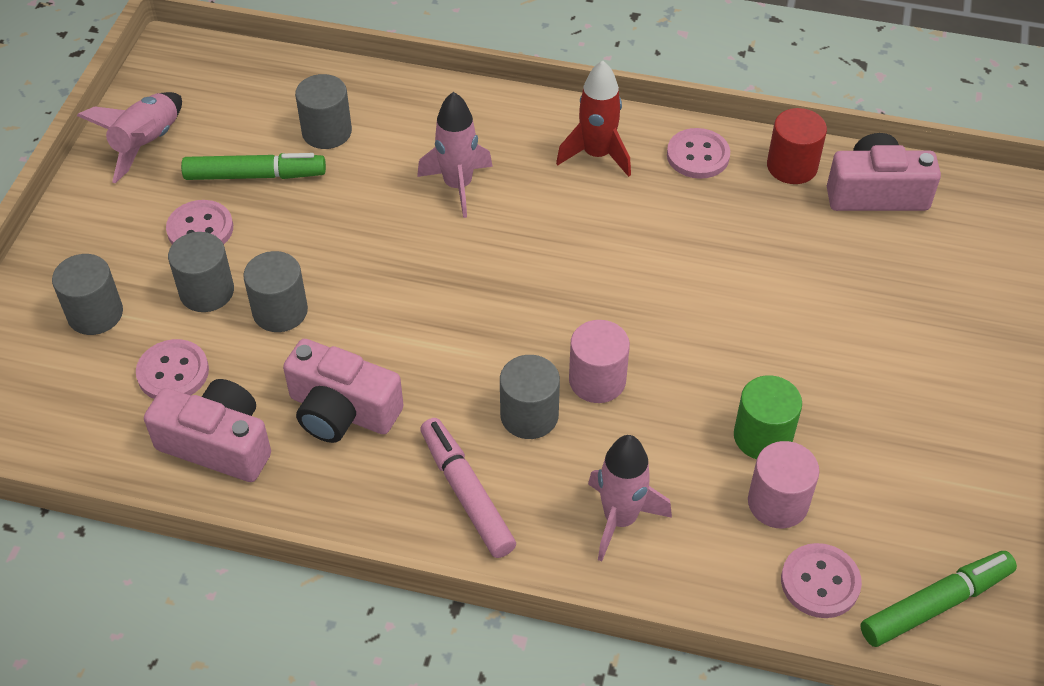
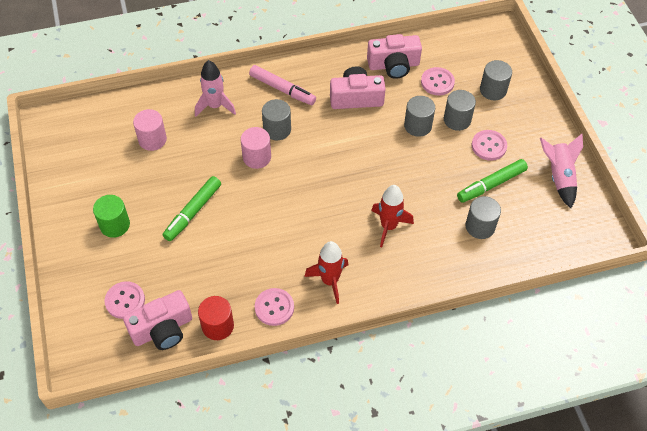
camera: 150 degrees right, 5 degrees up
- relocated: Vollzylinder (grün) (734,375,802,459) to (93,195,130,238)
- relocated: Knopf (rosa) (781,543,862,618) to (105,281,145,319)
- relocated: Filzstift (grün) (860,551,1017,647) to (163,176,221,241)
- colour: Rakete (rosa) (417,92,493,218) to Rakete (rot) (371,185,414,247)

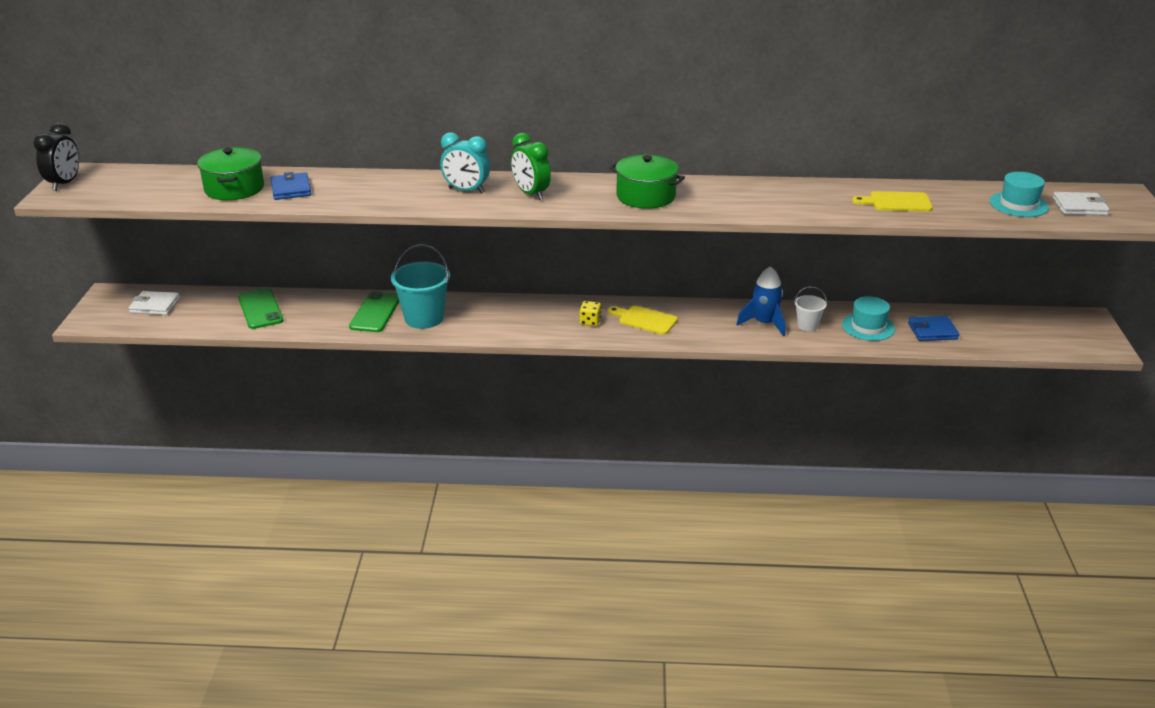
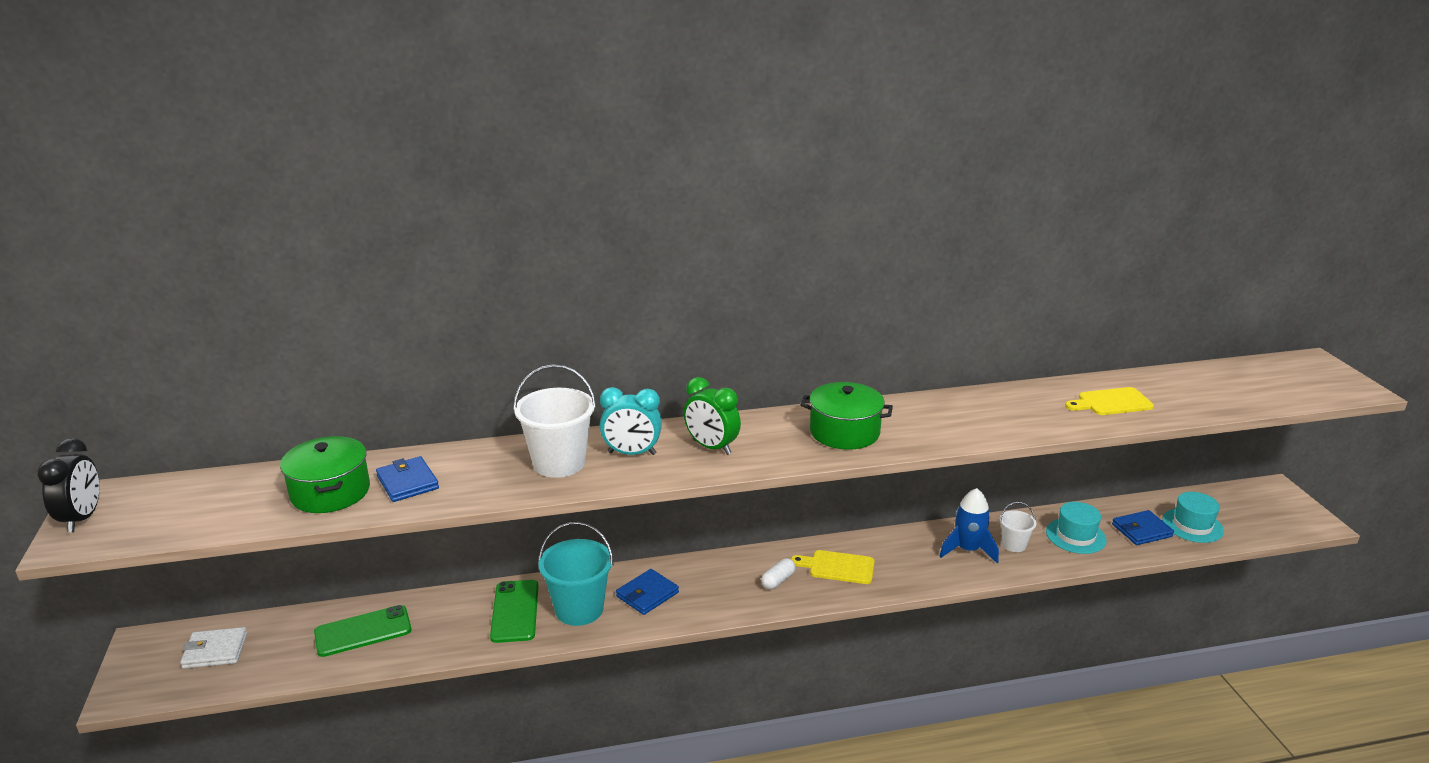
camera: 15 degrees left, 5 degrees down
- missing: Geldbörse (weiß) (1053,192,1109,216)
- appeared: Eimer (weiß) (513,364,596,478)
- appeared: Geldbörse (blau) (616,569,679,615)
- relocated: Hut (türkis) (990,172,1049,217) to (1162,492,1224,543)
- exchanged: Spielwürfel (gelb) (580,301,601,326) to Kapsel (weiß) (761,558,795,589)
- spun: Handy (grün) (238,288,283,329) = (314,605,411,657) 75 degrees counterclockwise

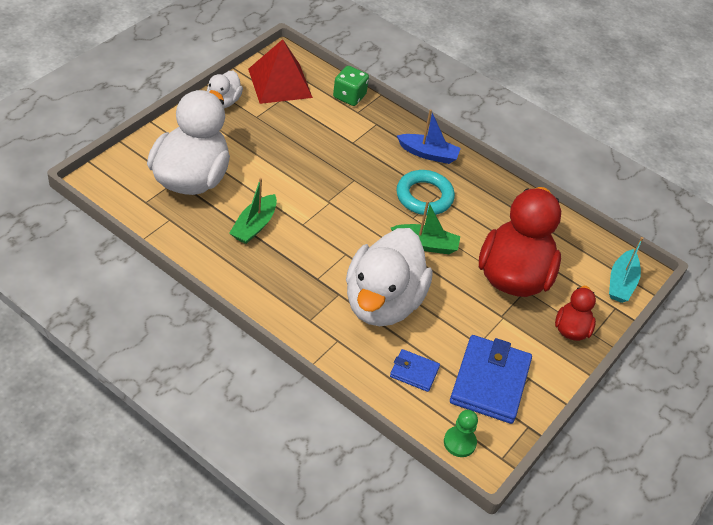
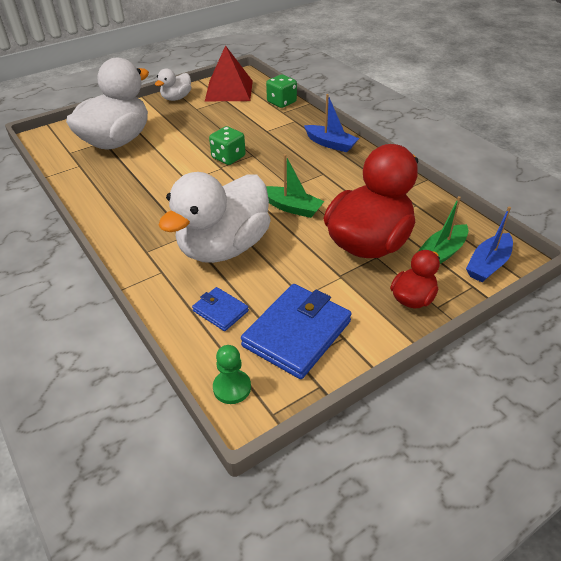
camera: 25 degrees right, 5 degrees down
- missing: Ring (türkis) (397,170,455,215)
- appeared: Spielwürfel (grün) (209,126,246,165)
- relocated: Boot (grün) (229,178,277,244) to (417,196,468,264)
- colour: Boot (türkis) (609,237,643,303) to Boot (blau) (466,206,513,282)

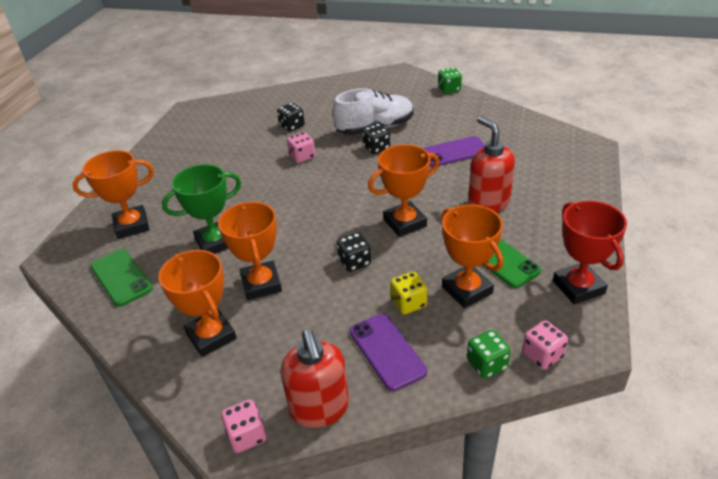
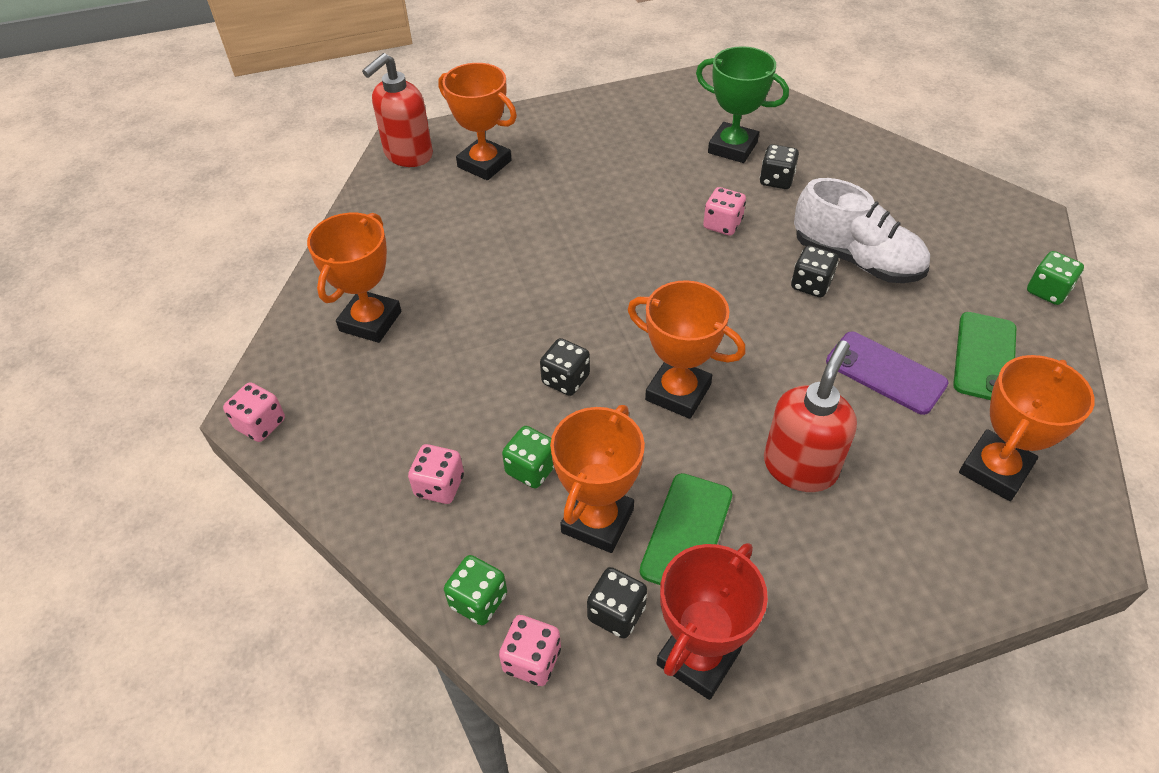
camera: 55 degrees right, 10 degrees up
- appeared: Spielwürfel (schwarz) (587,567,647,638)
- relocated: Handy (grün) (90,249,153,307) to (953,312,1016,400)
- relocated: Pokal (grün) (162,164,241,254) to (696,46,789,163)
- relocated: Pokal (orange) (218,202,282,300) to (959,355,1095,501)
- relocated: Seifenspender (rot) (281,329,349,428) to (362,53,433,167)
- exchanged: Handy (lila) (350,314,427,391) to Spielwürfel (rosa) (408,444,464,504)
- colour: Spielwürfel (gelb) (390,272,427,314) to Spielwürfel (grün) (502,426,554,488)

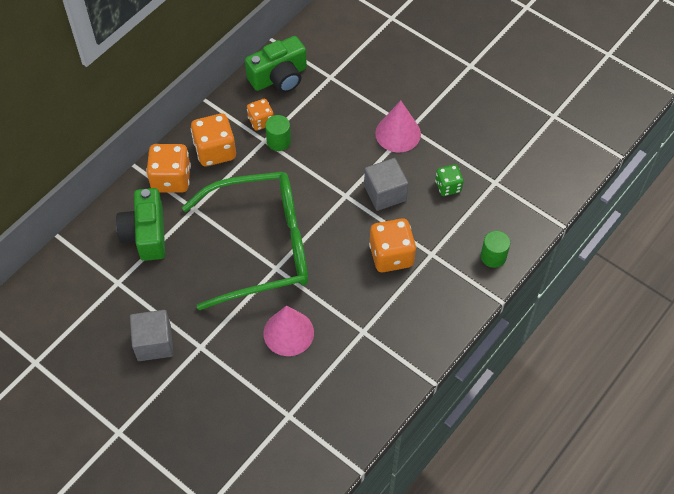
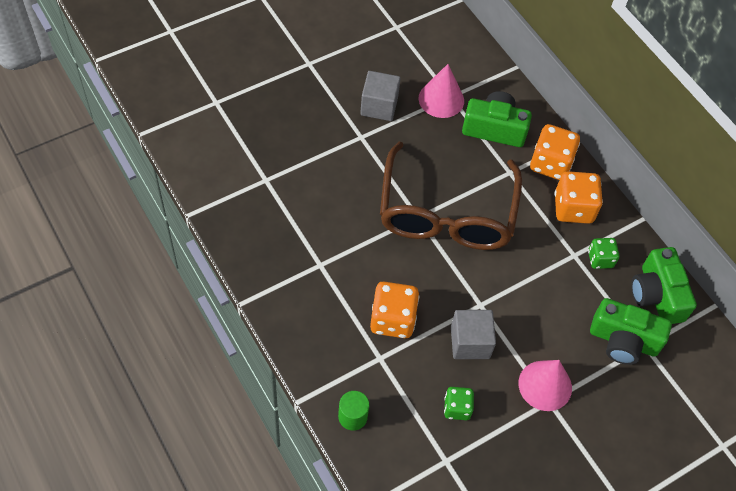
camera: 105 degrees right, 0 degrees up
- missing: Vollzylinder (grün) (265,115,291,151)
- appeared: Kamera (grün) (590,298,672,365)
- relocated: Kegel (rosa) (263,306,314,356) to (419,64,464,118)
- colour: Brille (grün) (182,172,308,310) to Brille (braun) (380,142,522,250)
- colour: Spielwürfel (orange) (247,99,274,131) to Spielwürfel (grün) (588,238,619,269)

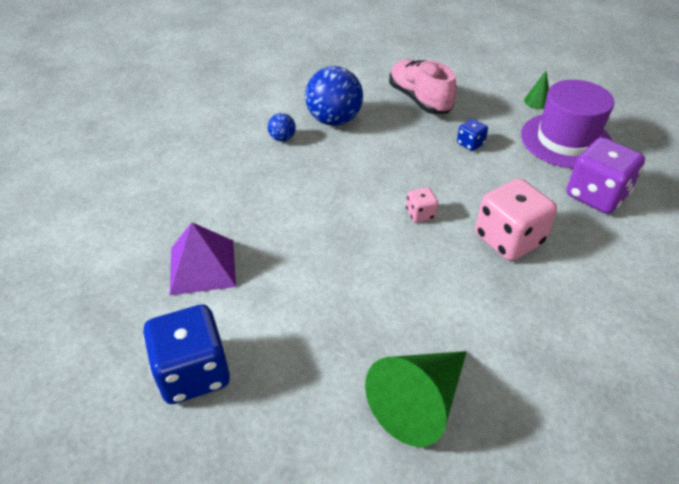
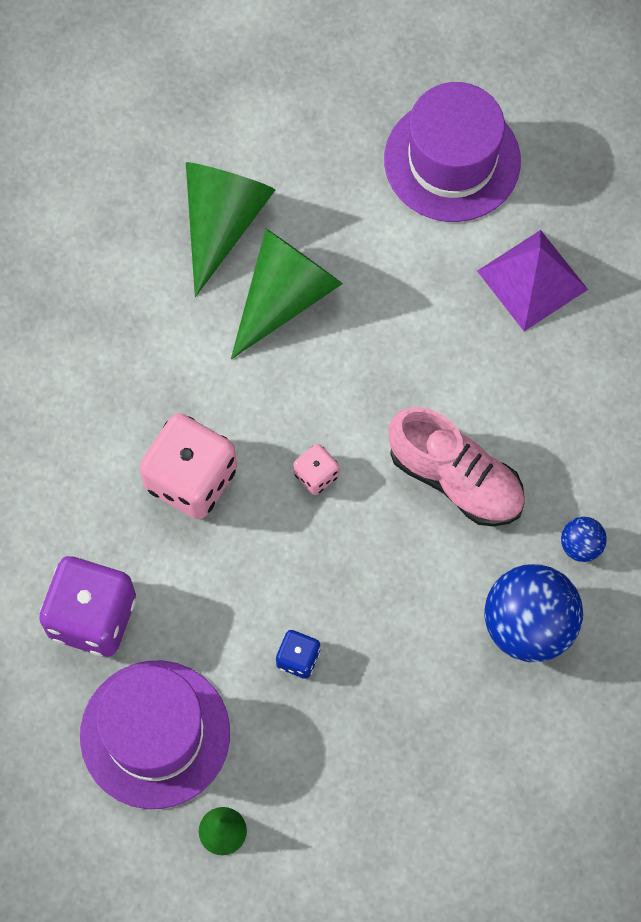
camera: 155 degrees right, 25 degrees up
- appeared: Kegel (grün) (231,229,343,359)
- relocated: Schuh (rosa) (389,59,457,114) to (388,407,525,526)
- exchanged: Spielwürfel (blau) (143,304,230,404) to Hut (lila) (384,82,521,222)

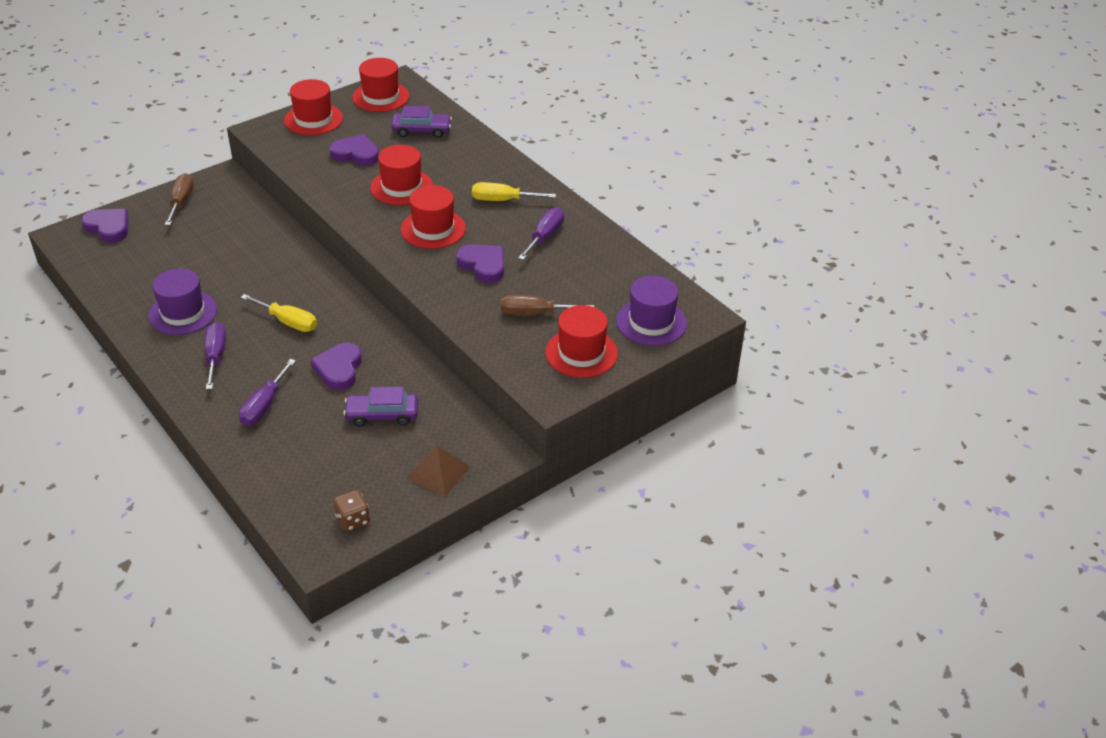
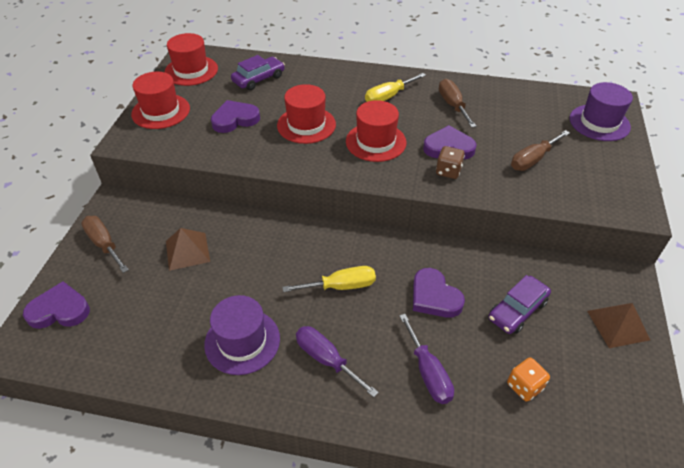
camera: 40 degrees left, 5 degrees up
- missing: Hut (rot) (545,305,618,378)
- appeared: Pyramide (braun) (166,228,210,271)
- appeared: Spielwürfel (orange) (507,357,550,402)
- relocated: Spielwürfel (braun) (334,490,370,532) to (436,146,465,179)
- colour: Schraubenzieher (lila) (518,207,564,260) to Schraubenzieher (braun) (439,79,476,128)

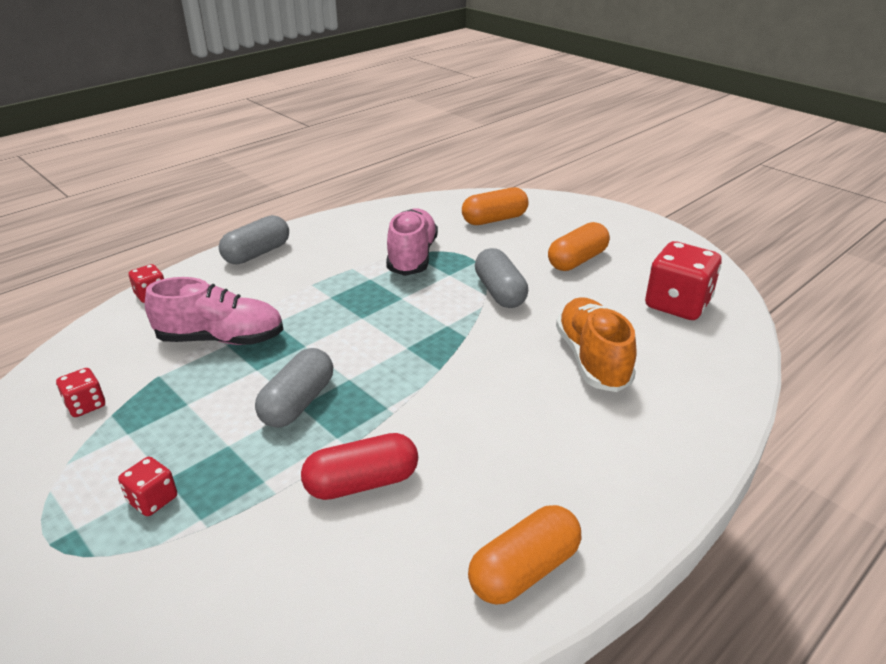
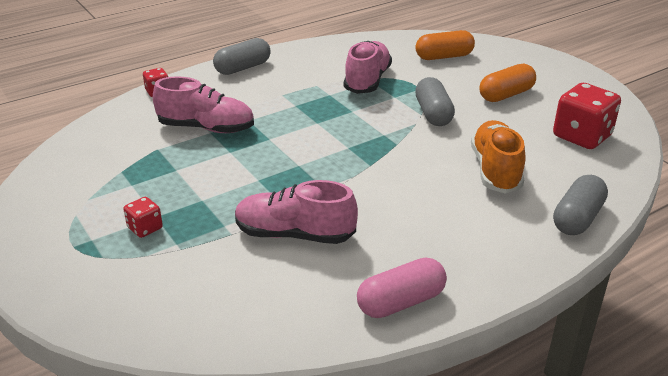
camera: 10 degrees right, 0 degrees up
- missing: Spielwürfel (rot) (56,368,105,417)
- relocated: Kapsel (grau) (255,348,333,428) to (553,175,608,235)
- exchanged: Kapsel (rot) (301,433,418,500) to Schuh (rosa) (235,180,358,244)
- colour: Kapsel (orange) (468,505,581,605) to Kapsel (rosa) (357,257,447,318)

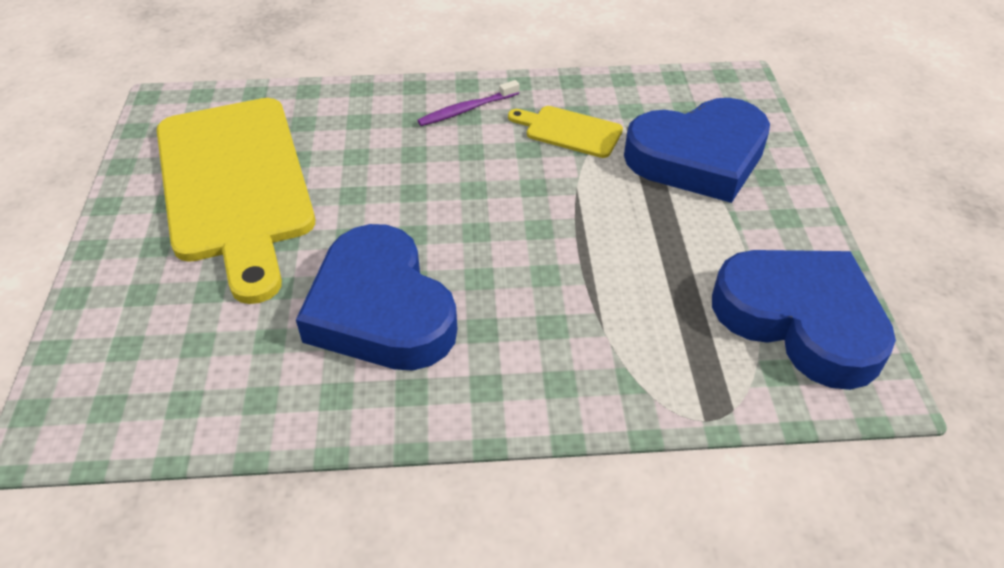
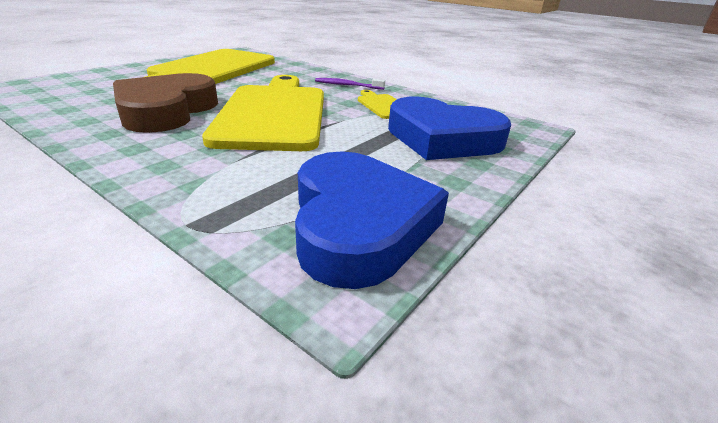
camera: 40 degrees right, 15 degrees down
- appeared: Schneidebrett (gelb) (202,75,324,151)
- colour: Herz (blau) (296,224,457,370) to Herz (braun) (113,73,218,133)

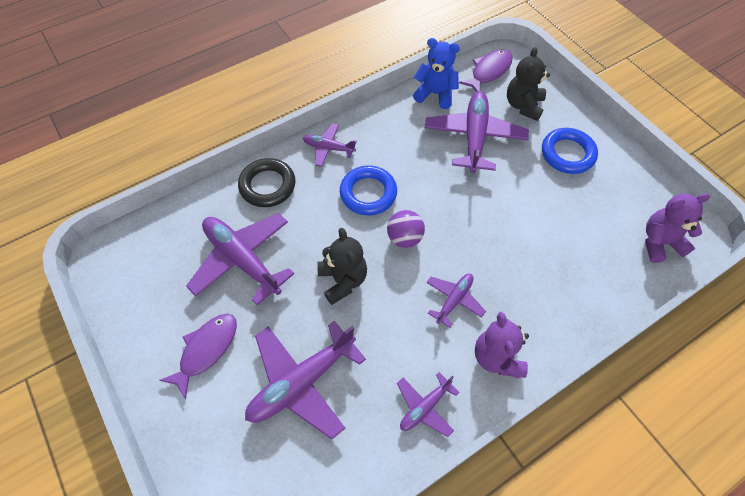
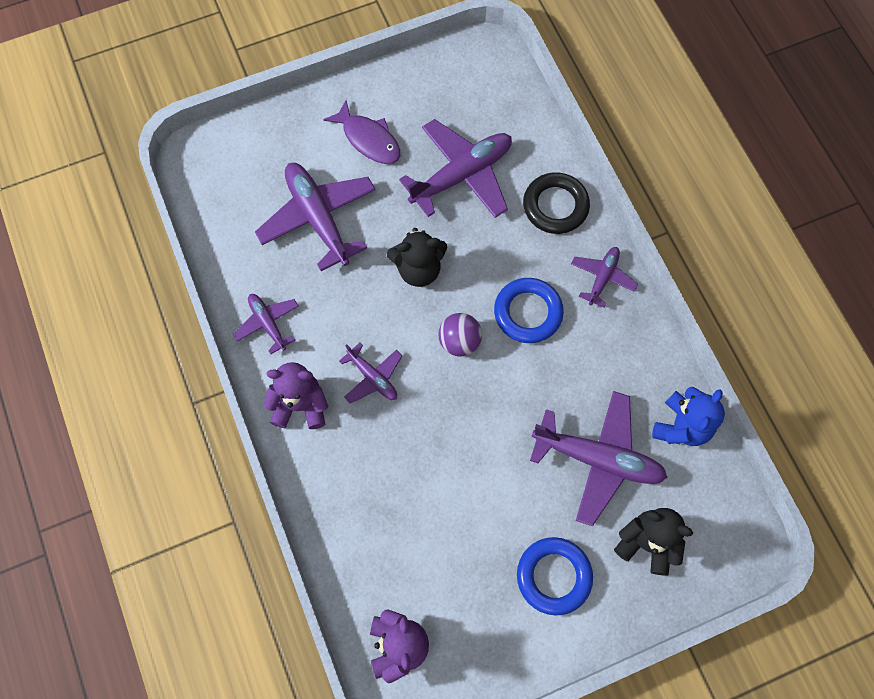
camera: 100 degrees right, 10 degrees up
- missing: Fisch (lila) (459,49,513,92)

